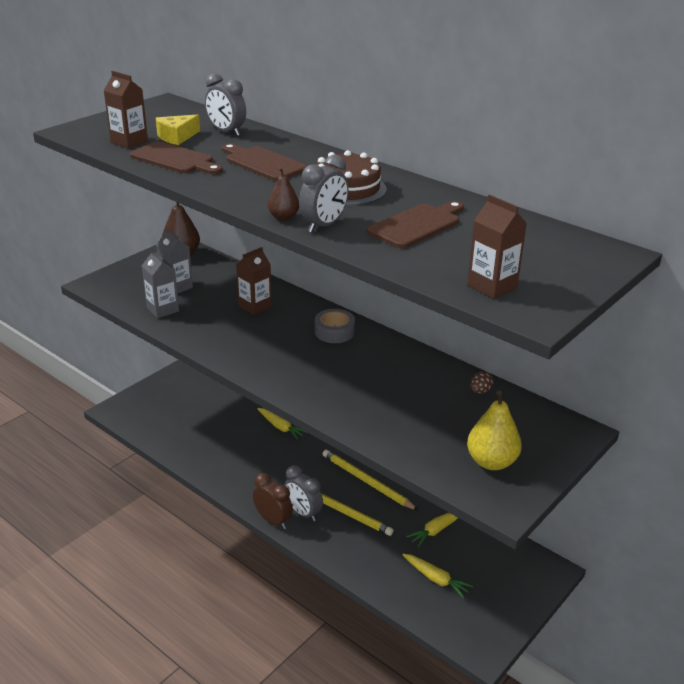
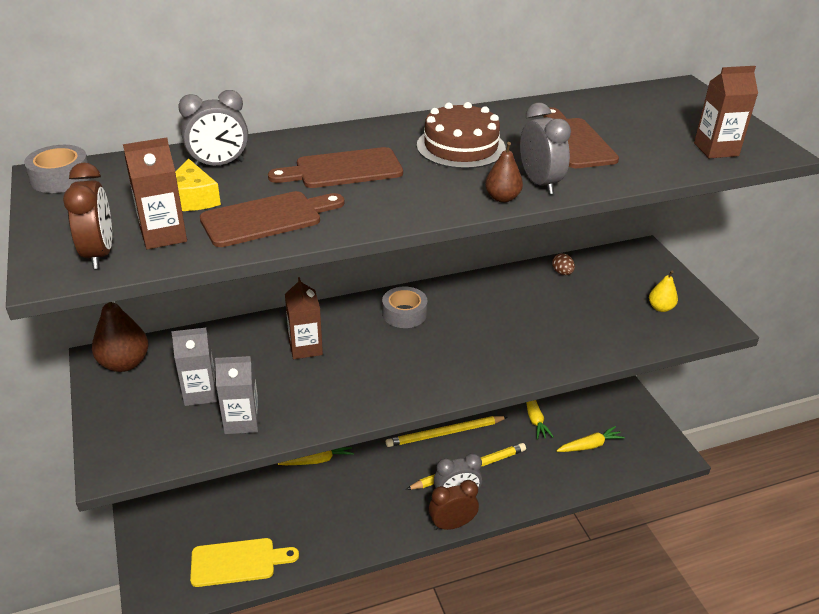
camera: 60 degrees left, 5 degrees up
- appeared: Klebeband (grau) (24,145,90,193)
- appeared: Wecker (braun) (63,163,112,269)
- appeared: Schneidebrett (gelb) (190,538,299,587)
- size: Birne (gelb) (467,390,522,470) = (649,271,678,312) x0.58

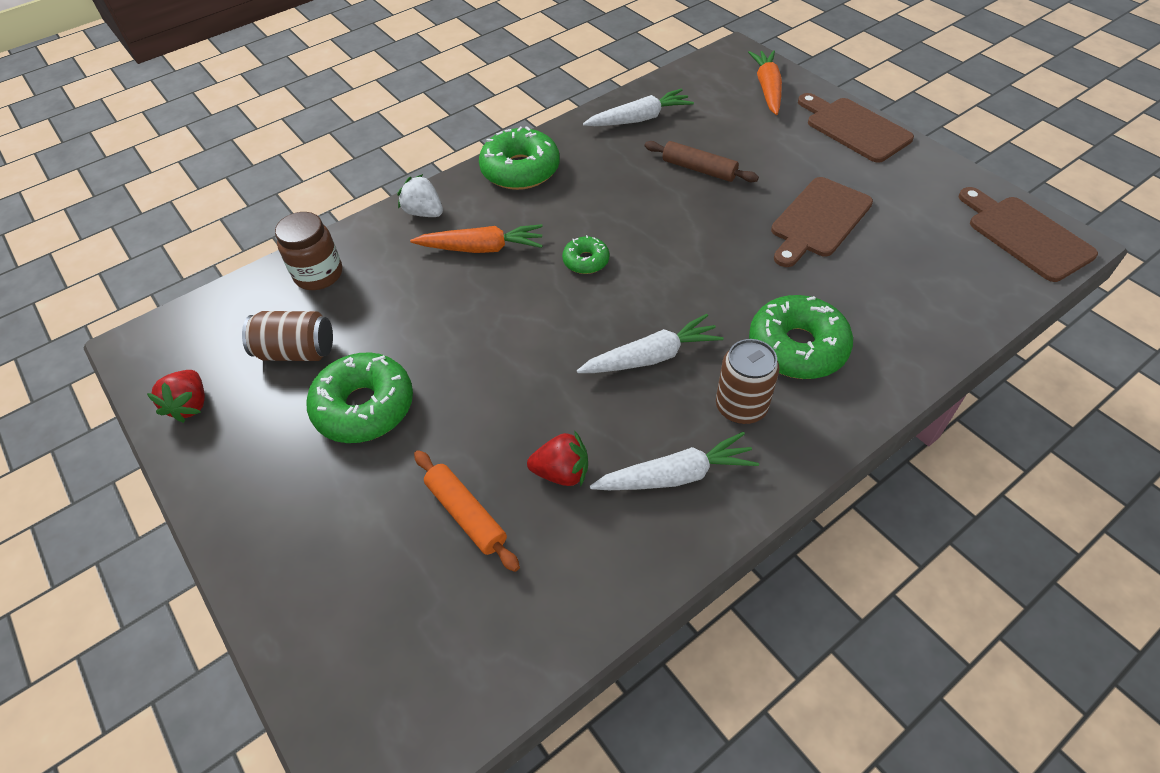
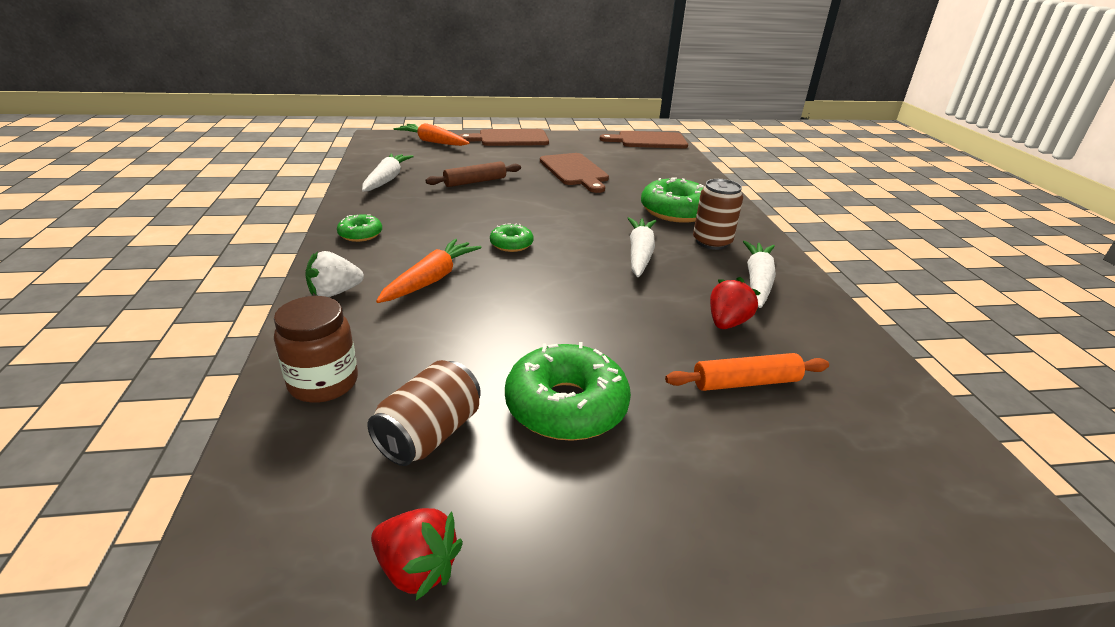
camera: 65 degrees left, 20 degrees down
- size: Donut (grün) (479,126,560,190) = (337,214,382,242) x0.52

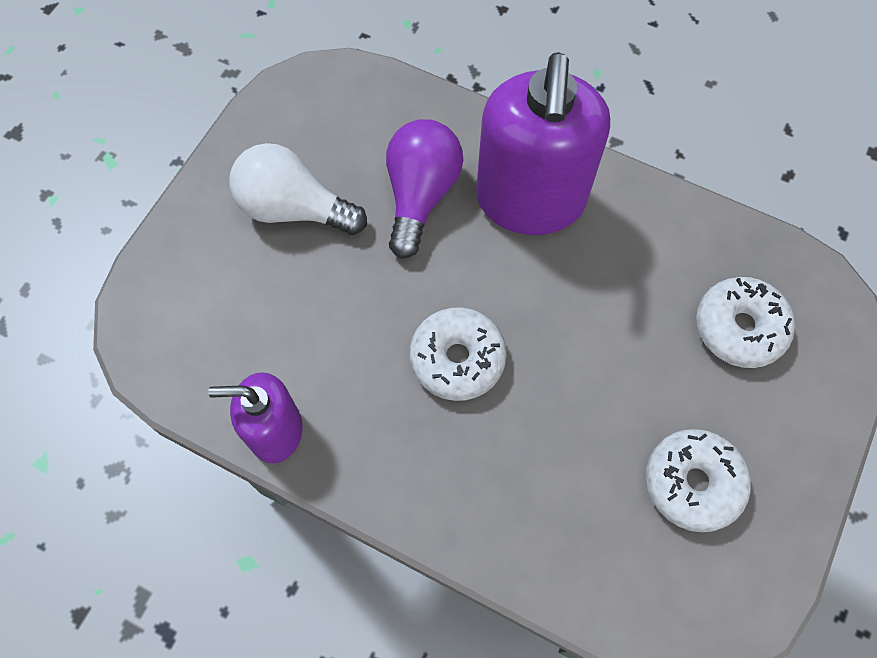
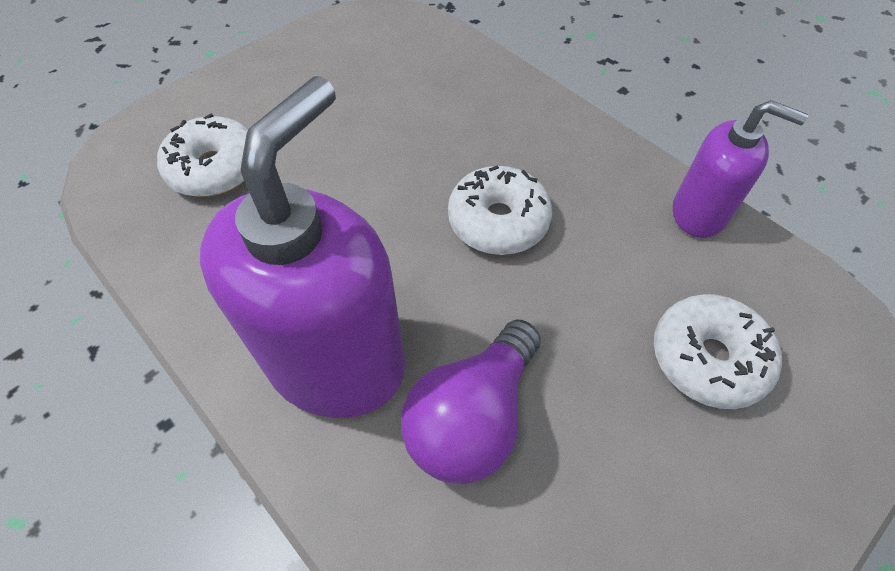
camera: 160 degrees left, 10 degrees down
- missing: Glühbirne (weiß) (230,143,367,235)
- relocated: Donut (weiß) (646,429,751,532) to (654,294,782,409)

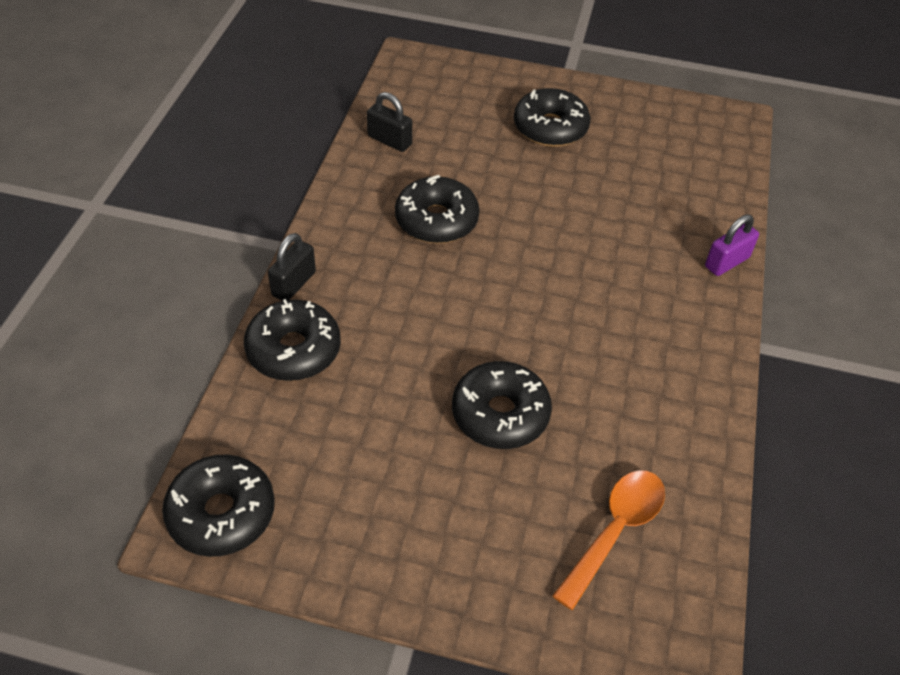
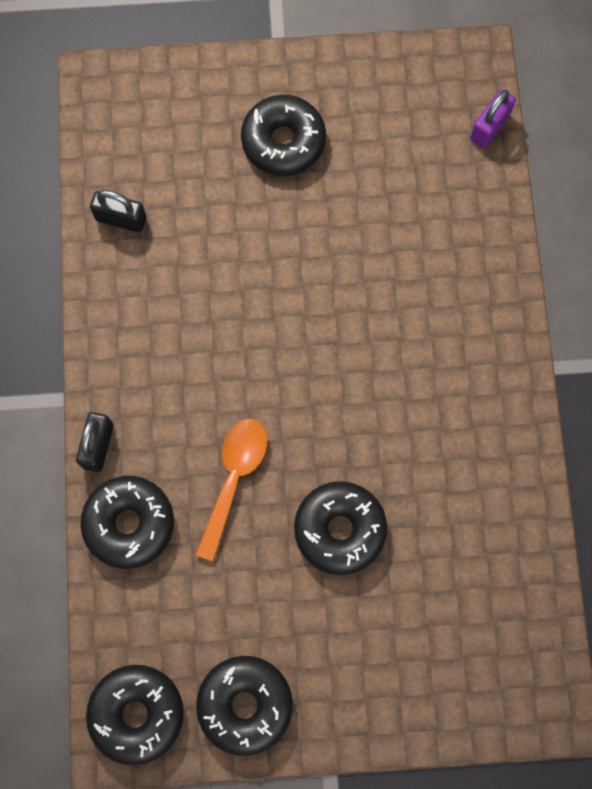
camera: 15 degrees left, 25 degrees up
- relocated: Donut (schwarz) (395,175,480,243) to (196,656,293,756)
- relocated: Löffel (orange) (552,470,665,610) to (195,419,267,562)
- relocated: Vorhängeschloss (lila) (705,215,759,276) to (470,89,516,148)

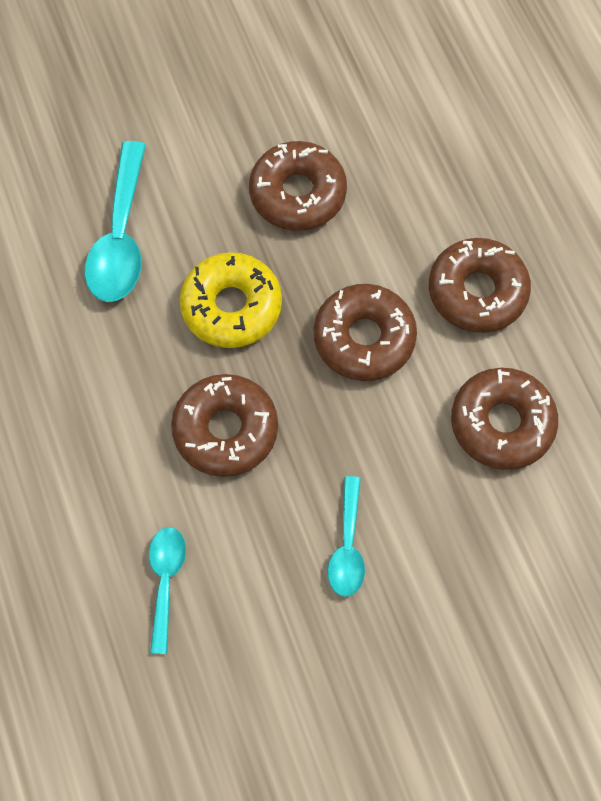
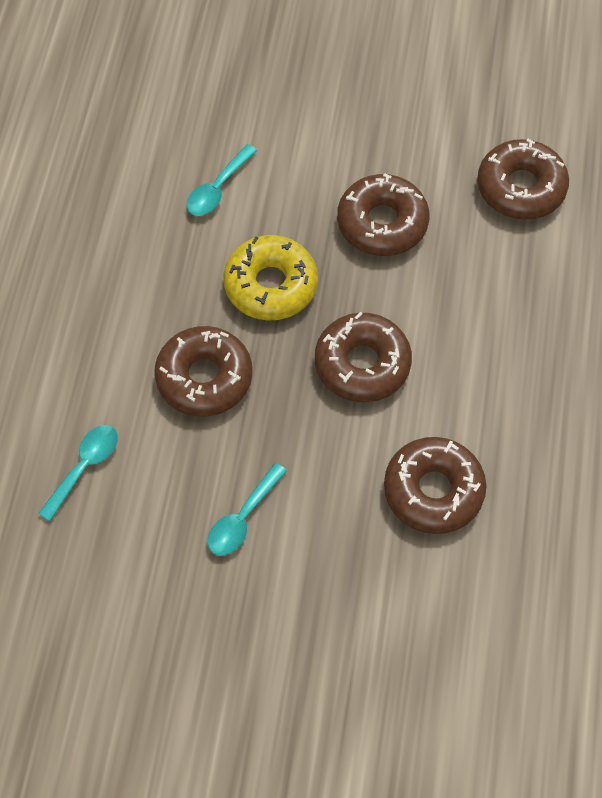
camera: 30 degrees right, 5 degrees down
- relocated: Donut (braun) (429,238,531,333) to (477,139,569,220)
- size: Löffel (türkis) (85,141,146,302) = (187,144,257,216) x0.60

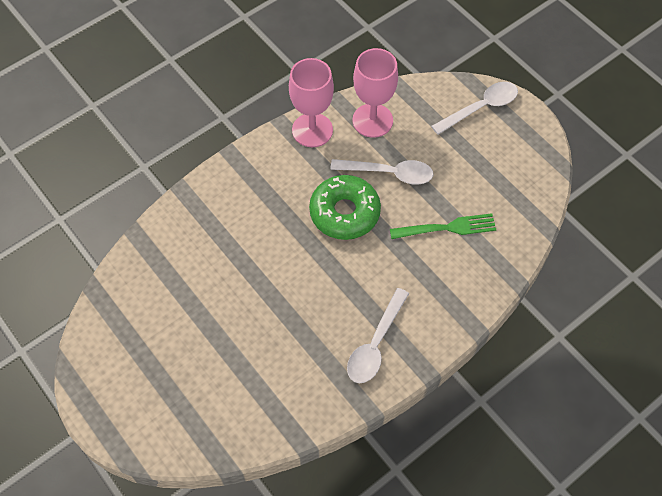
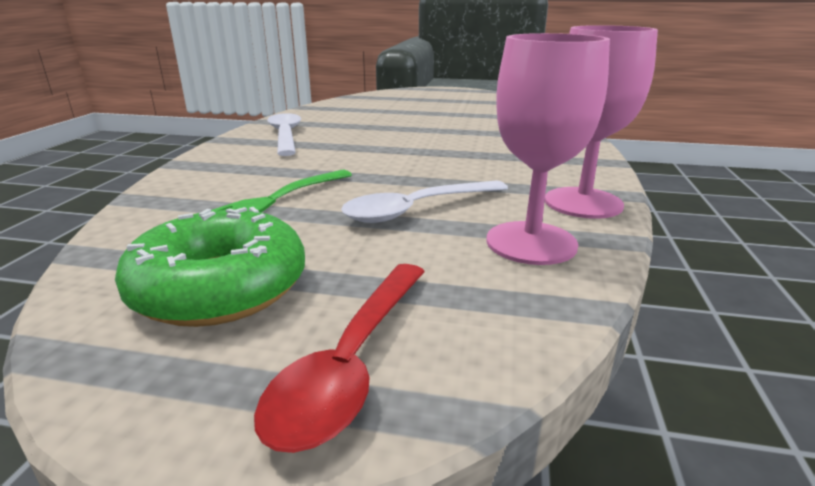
camera: 140 degrees right, 35 degrees down
- relocated: Donut (grün) (309,175,381,240) to (115,207,305,327)
- colour: Löffel (weiß) (431,82,518,135) to Löffel (rot) (254,264,425,453)

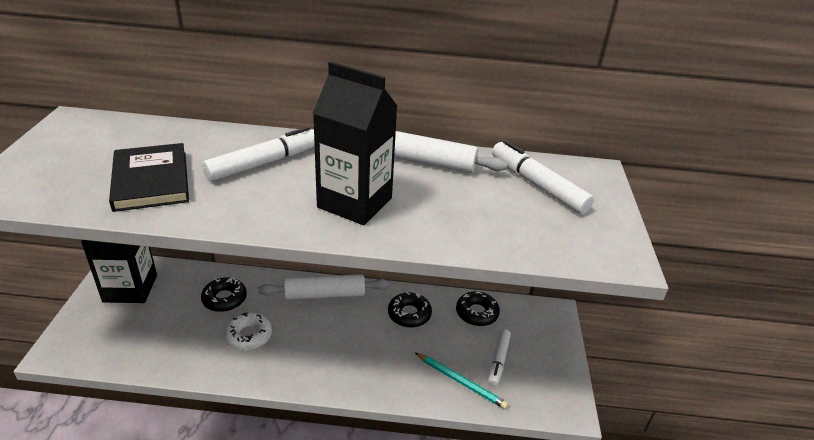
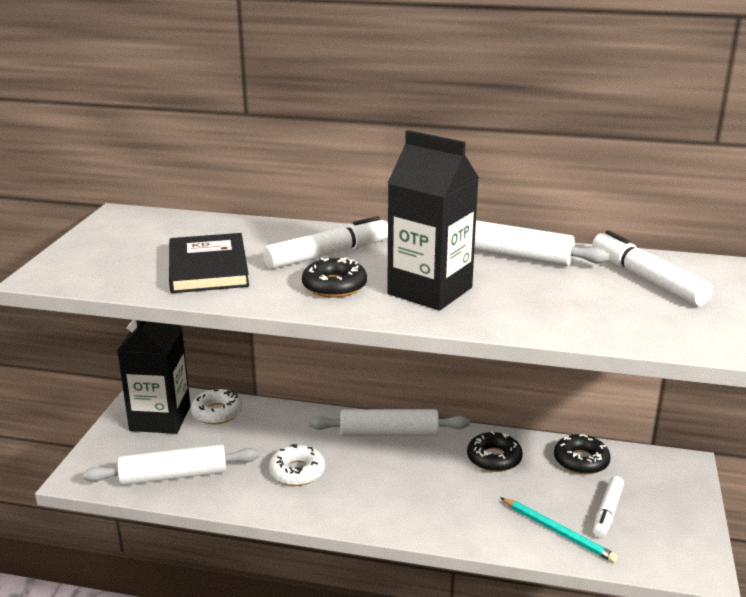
camera: 10 degrees right, 10 degrees down
- appeared: Nudelholz (weiß) (83,444,259,485)
- appeared: Donut (weiß) (191,388,243,424)
- relocated: Donut (schwarz) (201,277,247,312) to (302,257,367,298)

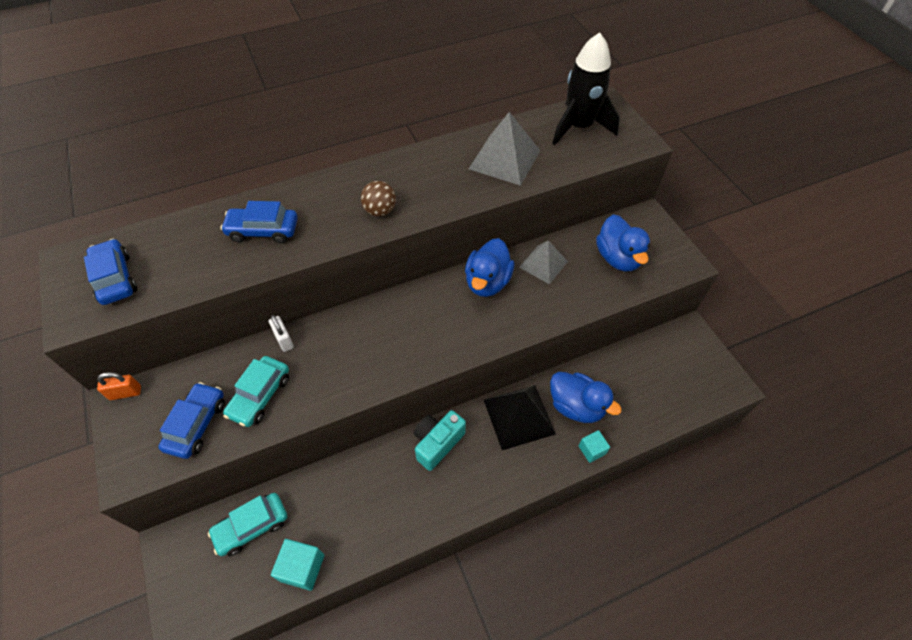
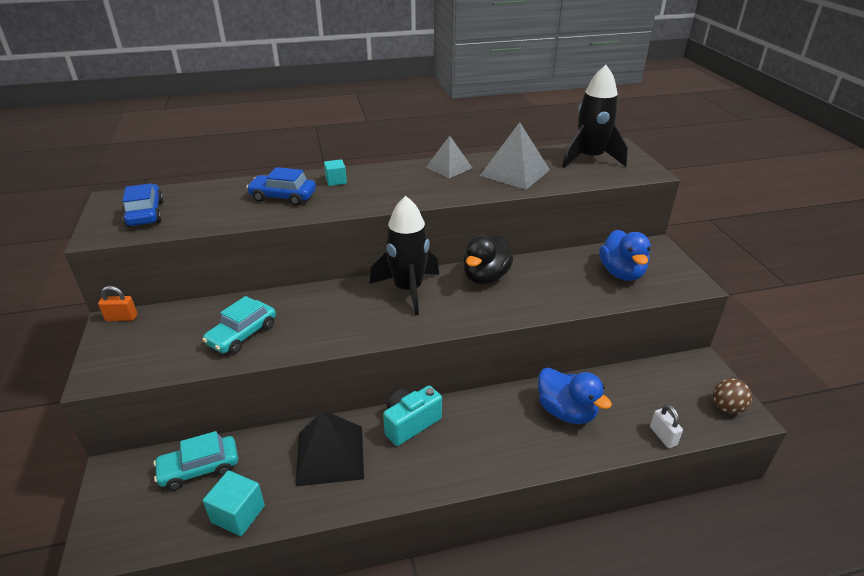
camera: 10 degrees right, 20 degrees down
- missing: Auto (blau) (158,382,225,459)
- appeared: Rakete (schwarz) (370,196,439,316)
- relocated: Vorhängeschloss (weiß) (269,315,294,352) to (650,405,683,448)
- relocated: Ball (braun) (361,181,396,216) to (713,378,752,414)
- relocated: Pyramide (schwarz) (484,385,556,450) to (295,410,364,487)
- relocated: Pyramide (grau) (519,240,568,284) to (426,136,472,178)
- relocated: Kubus (türkis) (579,430,610,463) to (324,159,347,186)
- colour: Ente (blau) (465,238,514,297) to Ente (schwarz) (463,235,513,284)

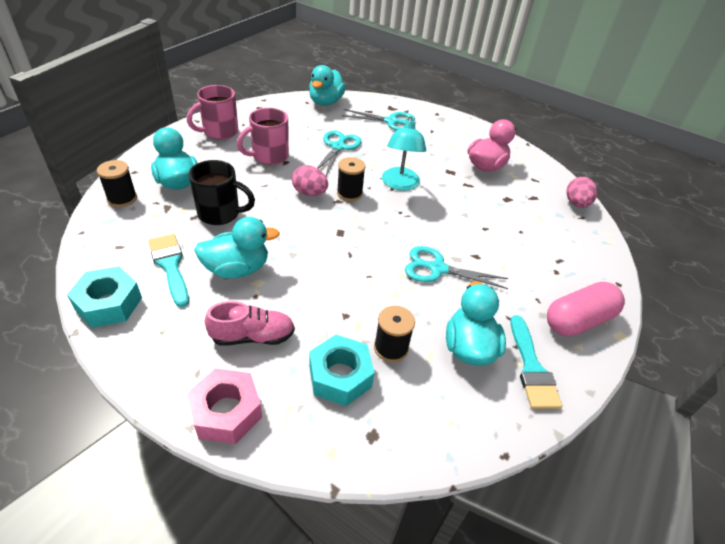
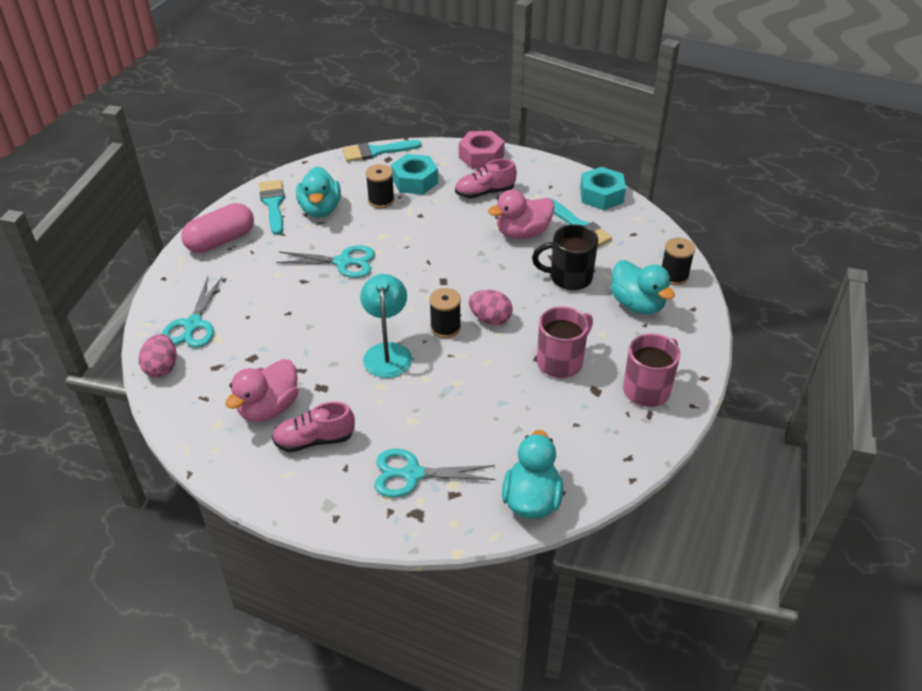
camera: 175 degrees right, 0 degrees up
- appeared: Schuh (rosa) (272,401,355,452)
- appeared: Pinsel (türkis) (343,140,422,162)
- relocated: Schere (türkis) (317,130,361,175) to (162,277,222,348)
- colour: Ente (türkis) (194,217,280,278) to Ente (rosa) (488,190,555,239)

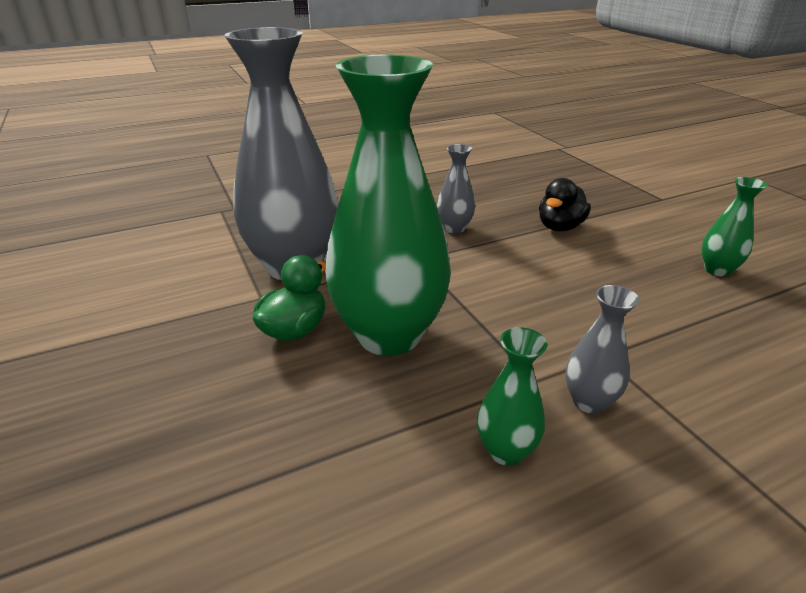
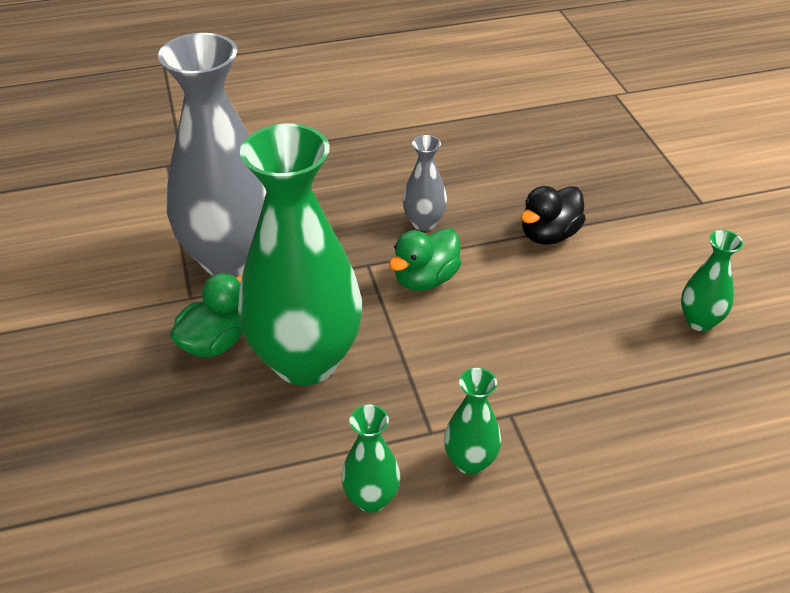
camera: 10 degrees right, 10 degrees up
- appeared: Ente (grün) (389,228,461,291)
- colour: Vase (grau) (565,285,640,414) to Vase (grün) (444,368,501,475)

